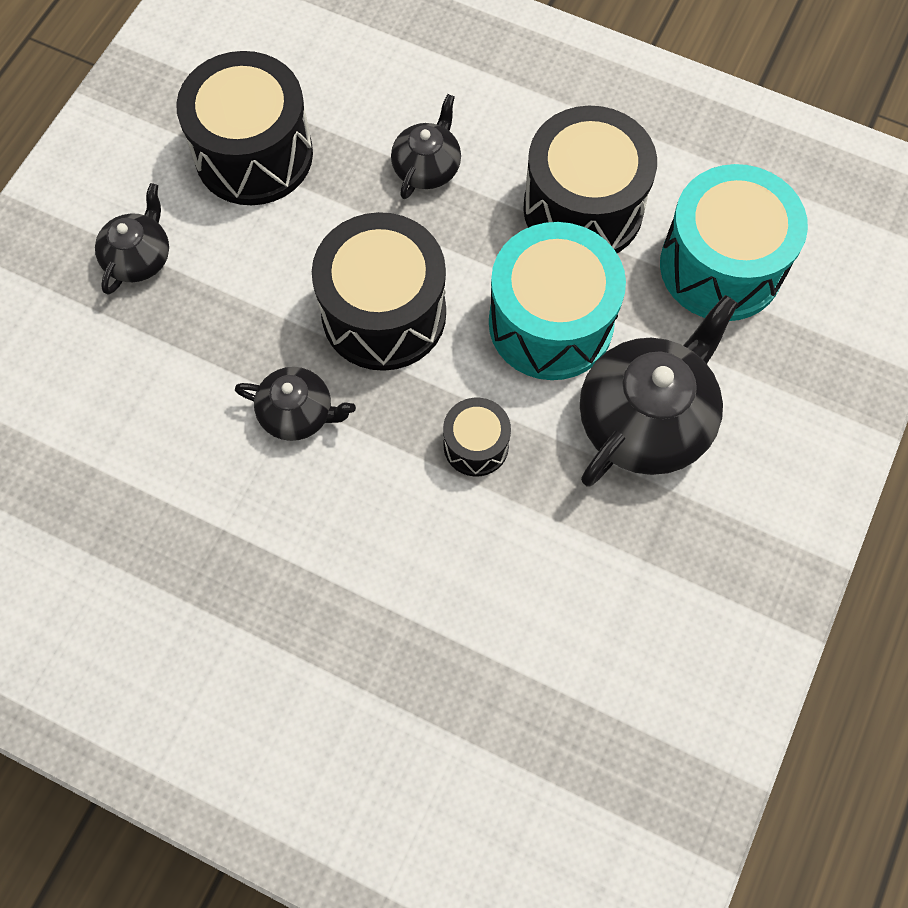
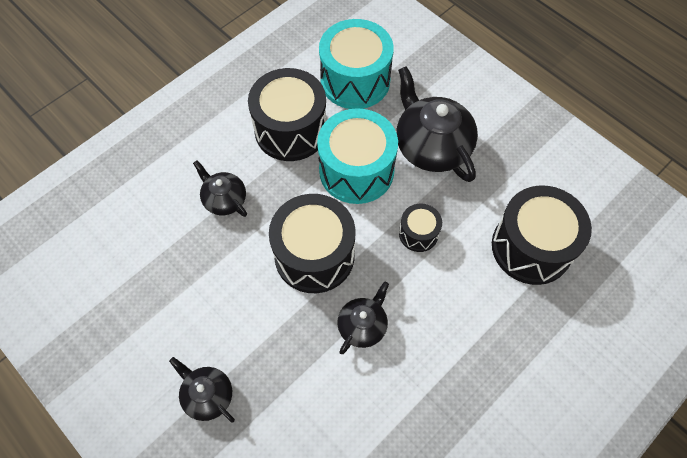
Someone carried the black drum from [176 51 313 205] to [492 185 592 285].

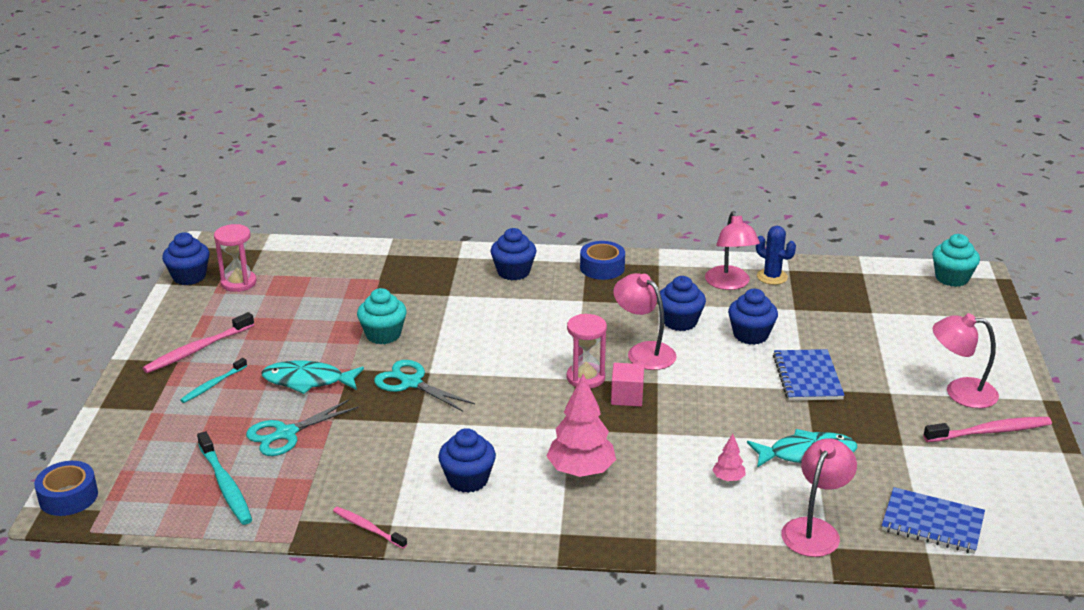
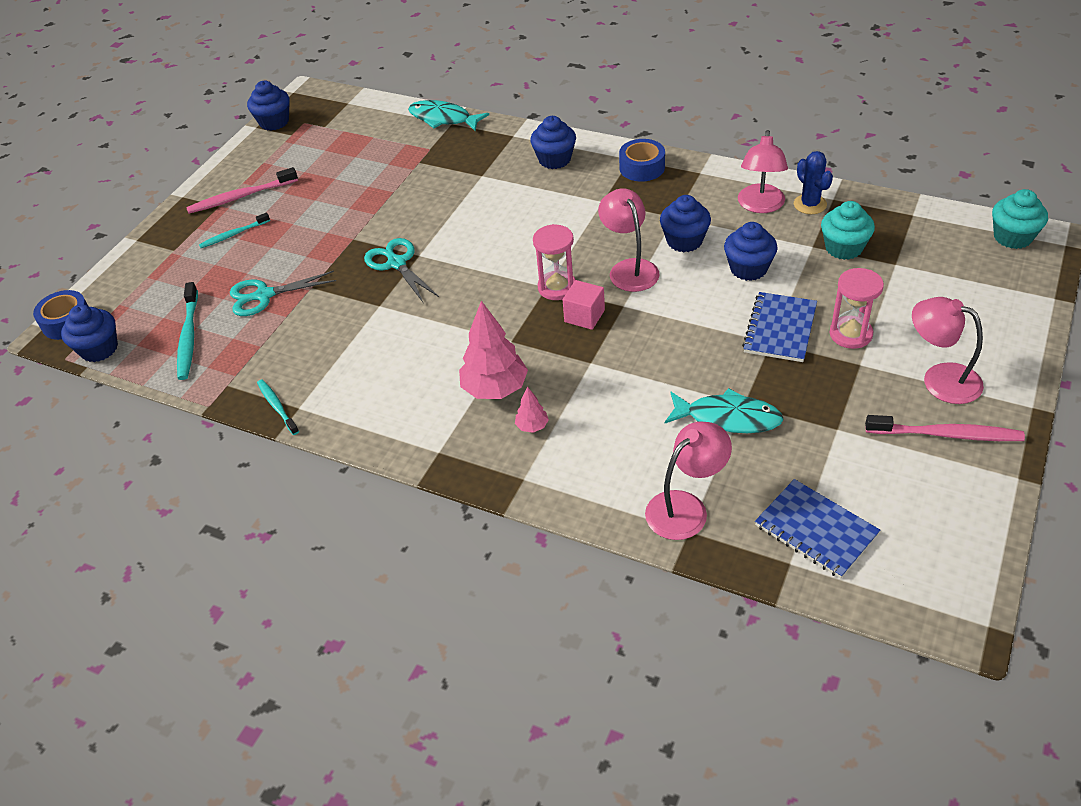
Someone carried the blue cupcake from [438 428 496 493] to [61 304 118 362]. Someone repainted the pink toothbrush at [333 507 407 549], which became the turquoise toothbrush at [257 379 299 435]. Someone carried the turquoise fish from [261 361 364 394] to [408 100 489 131]. Someone carried the pink tree from [712 434 746 481] to [515 386 549 433]. Someone carried the turquoise cupcake from [357 288 407 344] to [821 201 875 260]. Someone carried the pink hourglass from [214 224 256 292] to [829 268 884 349].

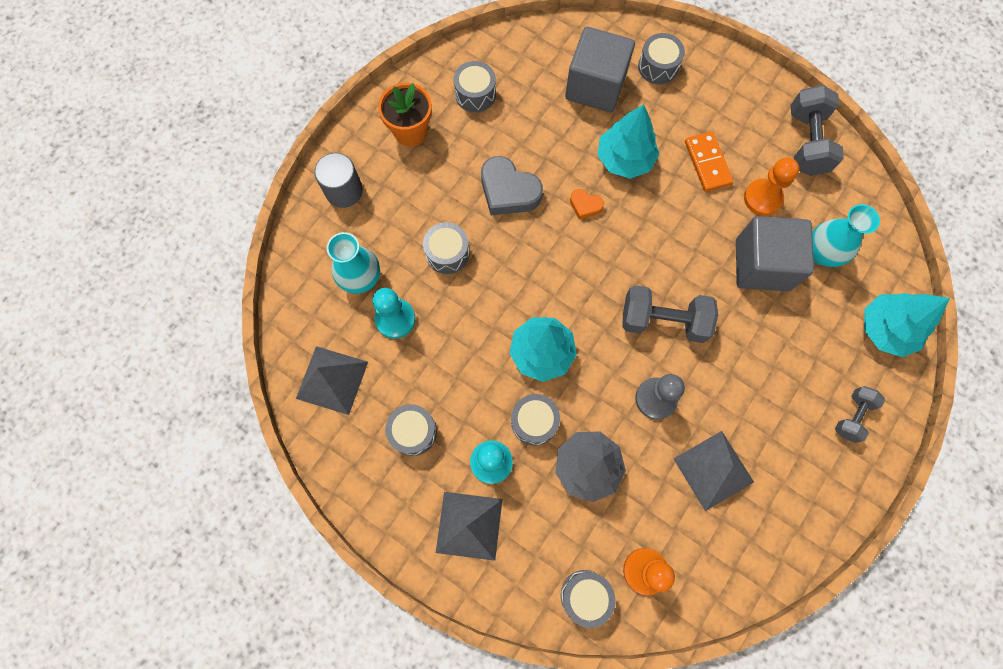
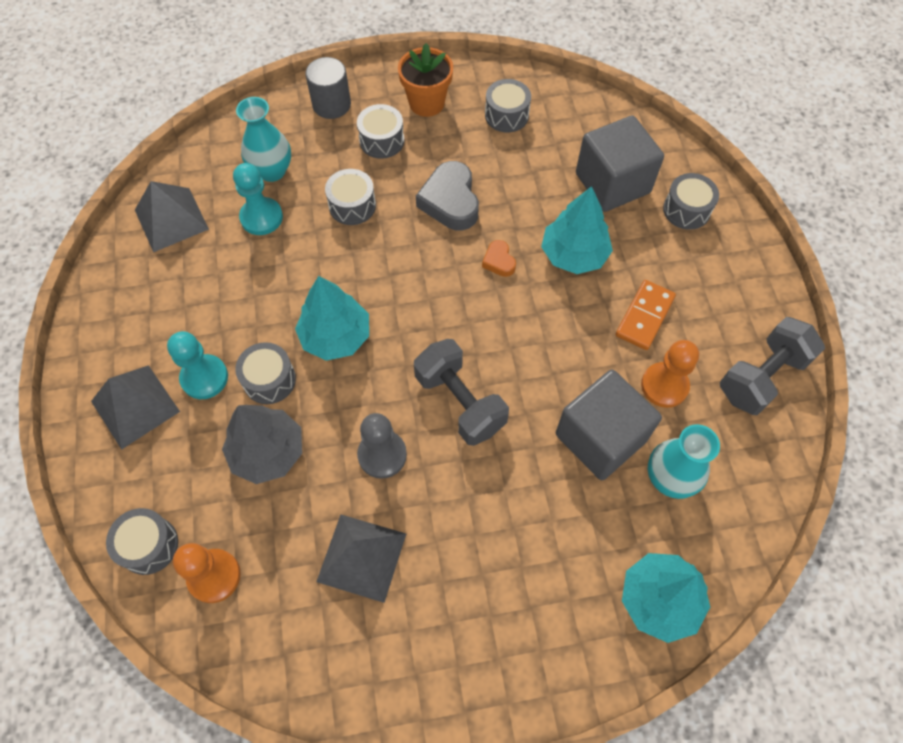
Someone carried the grey drum from [385 404 437 456] to [357 104 404 159]. Someone took away the grey dumbbell at [835 386 885 443].

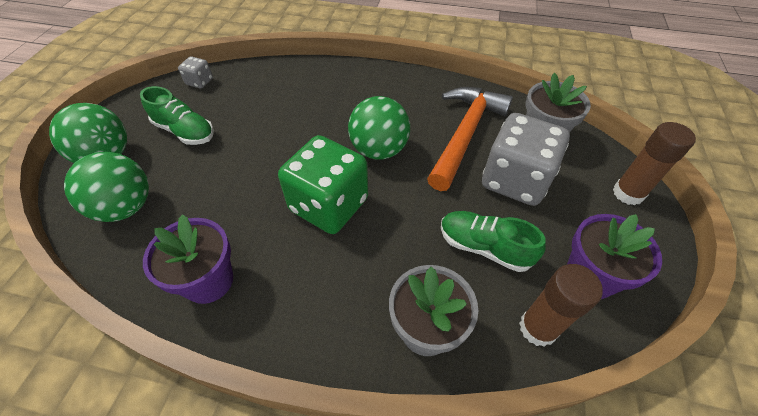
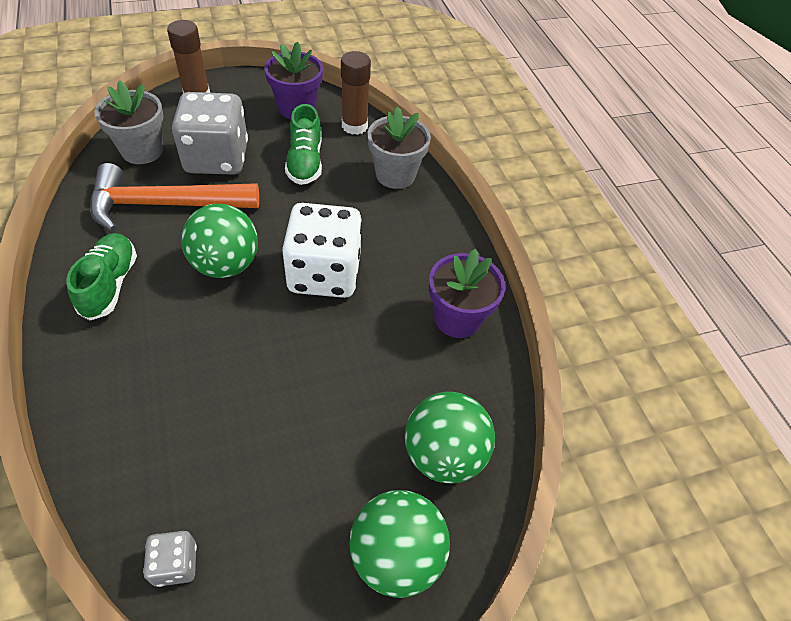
Someone carried the green shoe from [140 86 214 145] to [67 233 137 320]. Someone repainted the green dice at [278 135 368 234], which became the white dice at [282 203 362 298].

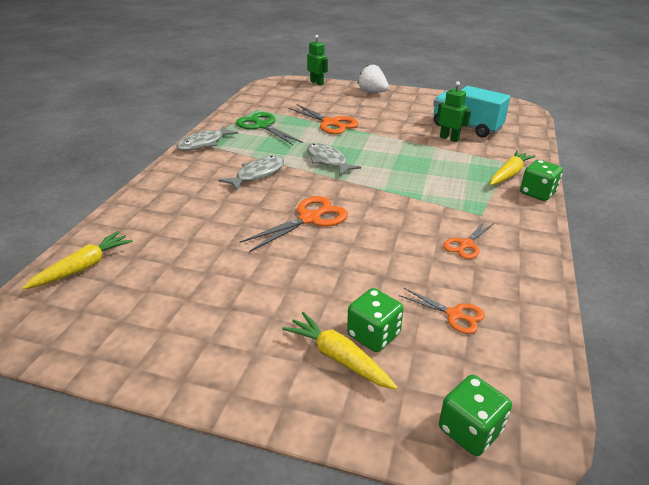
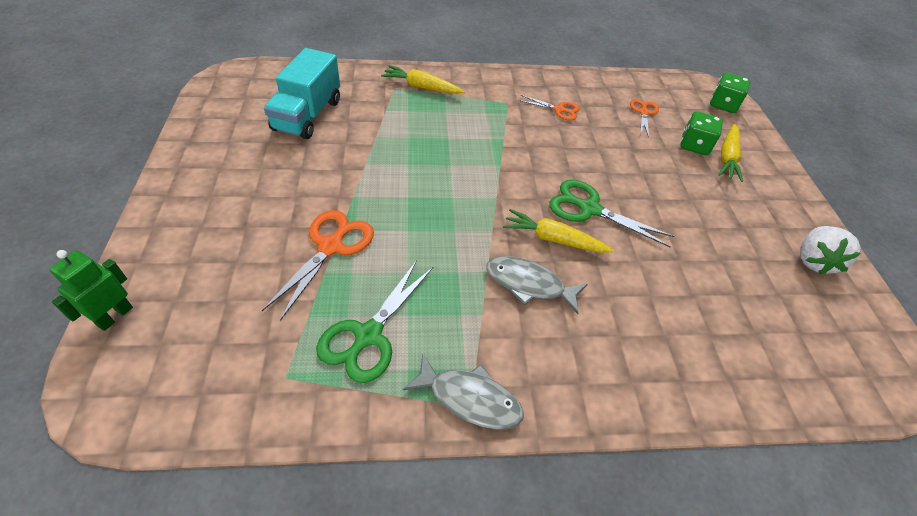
Someone carried the yellow carrot from [22 231 133 290] to [503 209 614 253]. Someone repainted the orange scissors at [240 196 348 252], which became the green scissors at [549 179 675 247]. Someone carried the white strawberry from [358 64 389 93] to [800 226 861 275]. Someone took away the grey fish at [306 143 361 175]. Someone took away the green robot at [437 81 471 142]. Someone took away the green dice at [520 160 563 201].

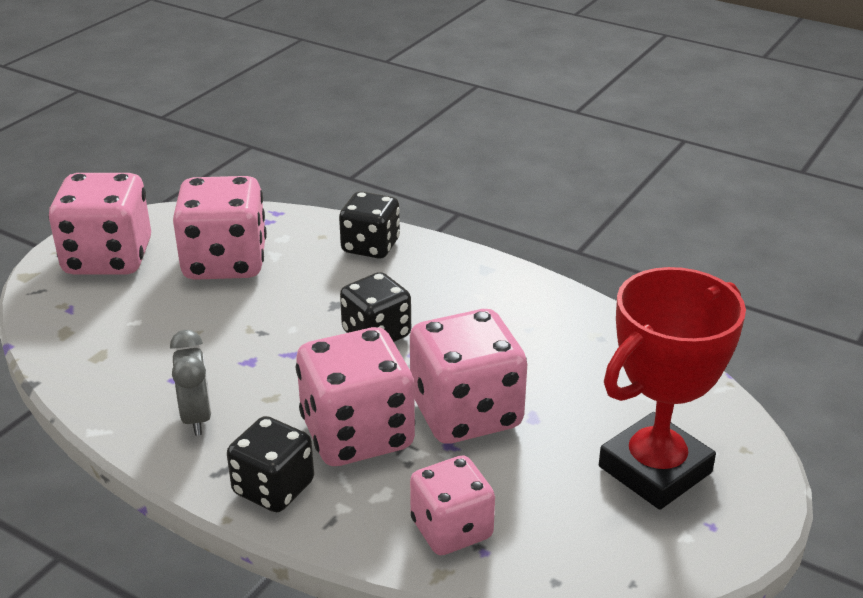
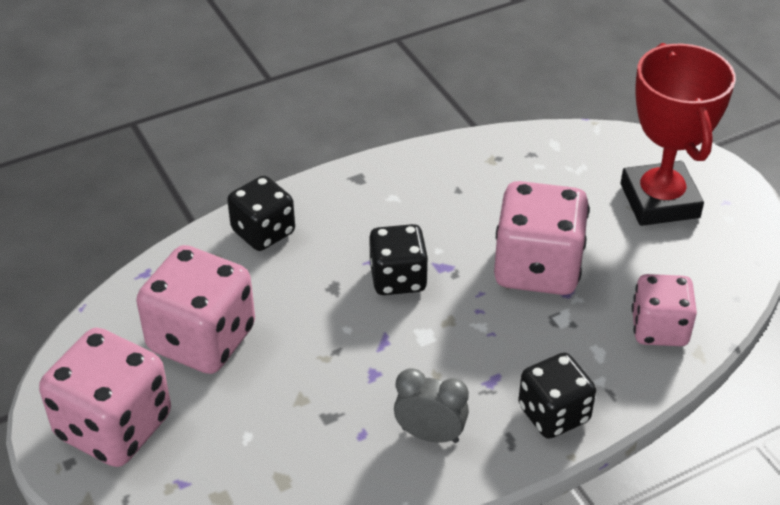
Someone took away the pink dice at [296 327 415 466].

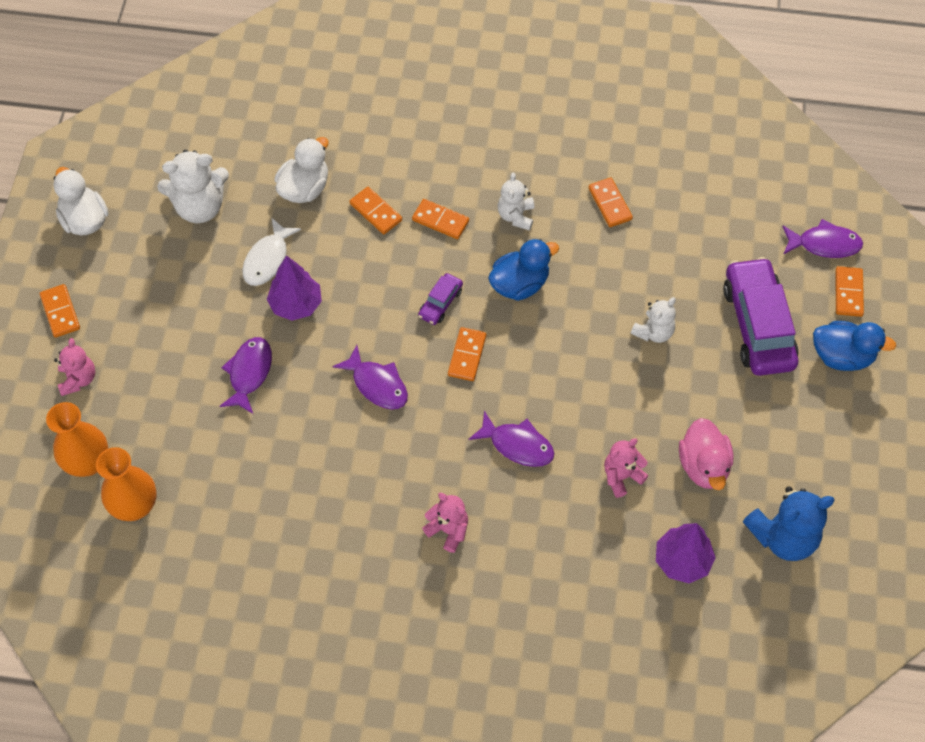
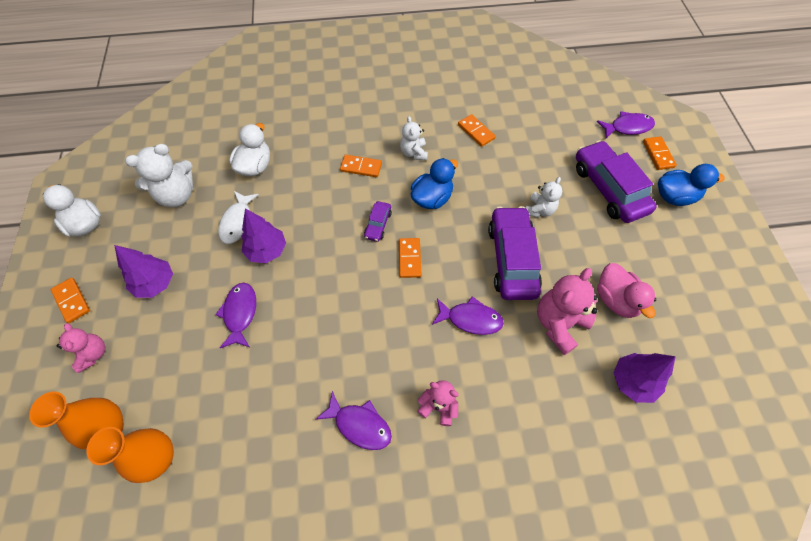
Someone put down the purple tree at [114 245 173 298]. Someone carried the purple fish from [333 345 408 410] to [315 391 392 450]. Someone put down the purple car at [488 206 542 300]. Someone scaled the pink teddy bear at [604 438 648 498] by 1.65. Someone took away the orange domino at [349 187 402 234]. Someone took away the blue teddy bear at [743 486 835 561].

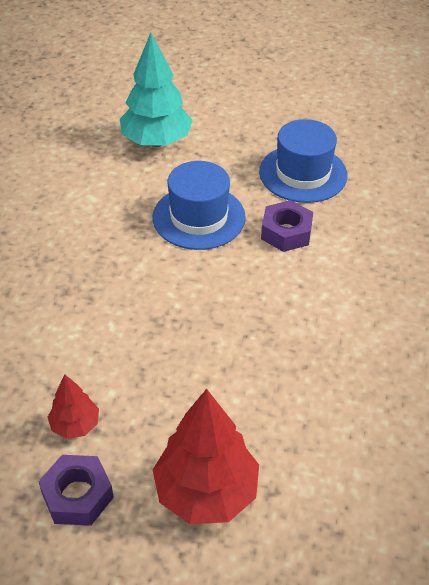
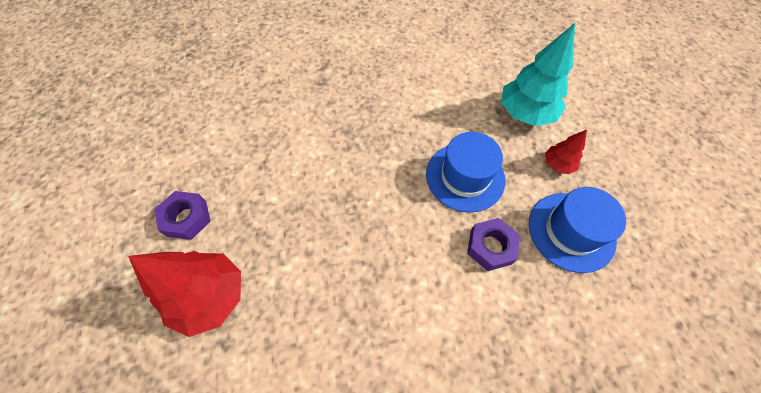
Someone carried the red tree from [48 375 99 439] to [545 130 587 174].

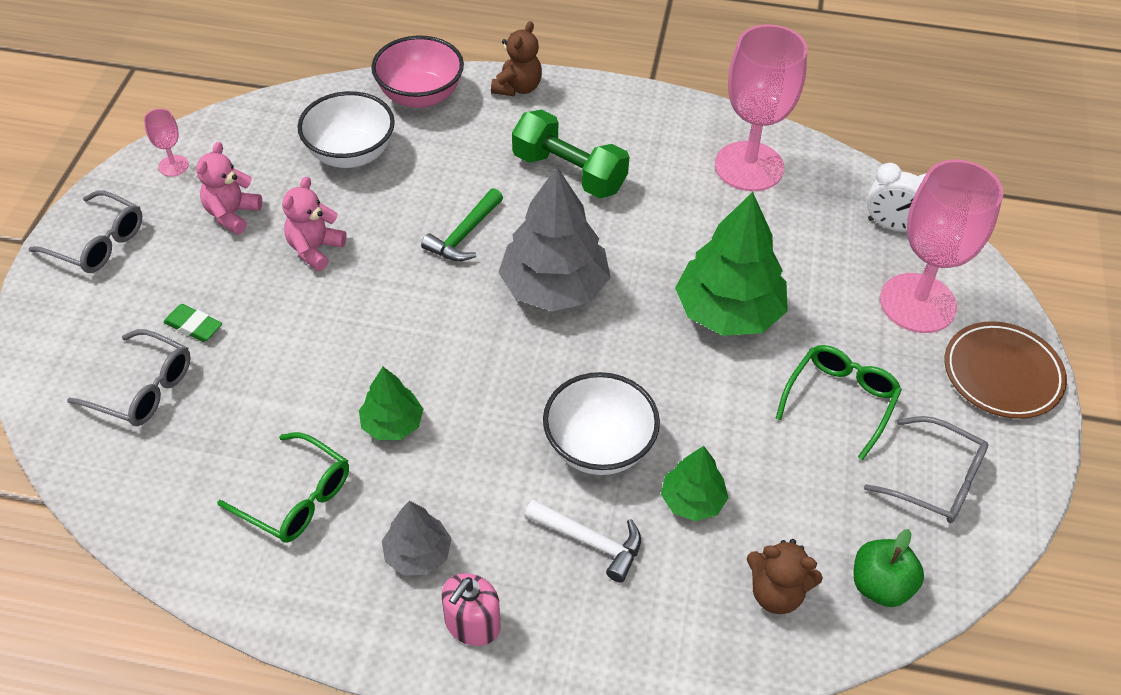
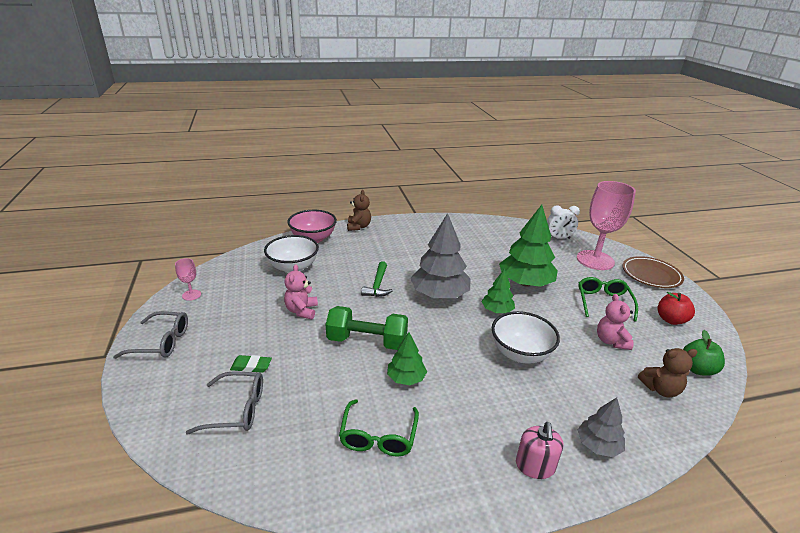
Someone carried the green dumbbell from [512 110 629 198] to [326 306 408 350]. Someone rotated the green glasses at [217 432 349 543] by 90 degrees clockwise. Someone carried the green tree from [661 446 728 521] to [481 269 515 313]. Someone carried the grey tree from [382 501 451 576] to [577 398 625 457]. Someone carried the pink teddy bear from [196 142 262 235] to [597 294 634 350]. Someone swapped the grey glasses at [864 416 988 523] for the red apple at [657 292 695 325]. Someone took away the white hammer at [525 499 641 583]. Someone took away the pink goblet at [715 24 807 191].

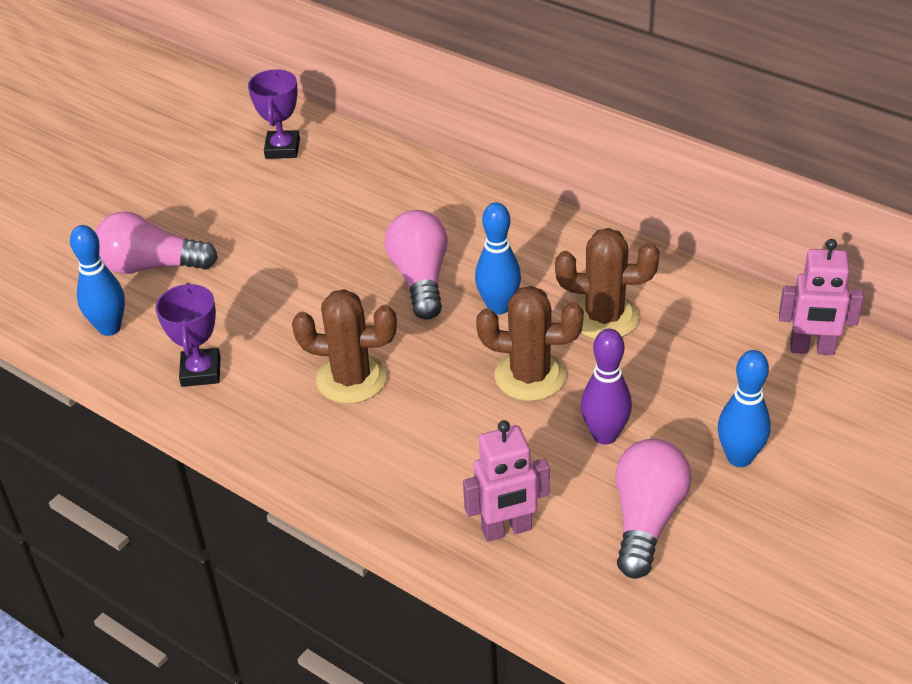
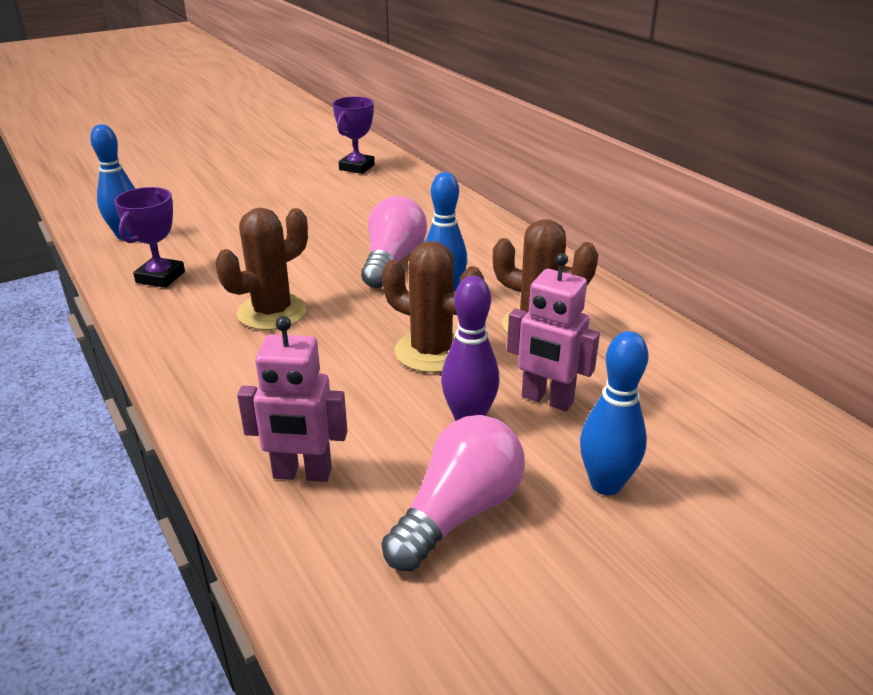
Someone rotated the brown cactus at [292 289 397 404] by 75 degrees counterclockwise. Someone carried the pink robot from [779 239 864 355] to [507 253 600 411]. Someone took away the pink light bulb at [95 211 218 274].

